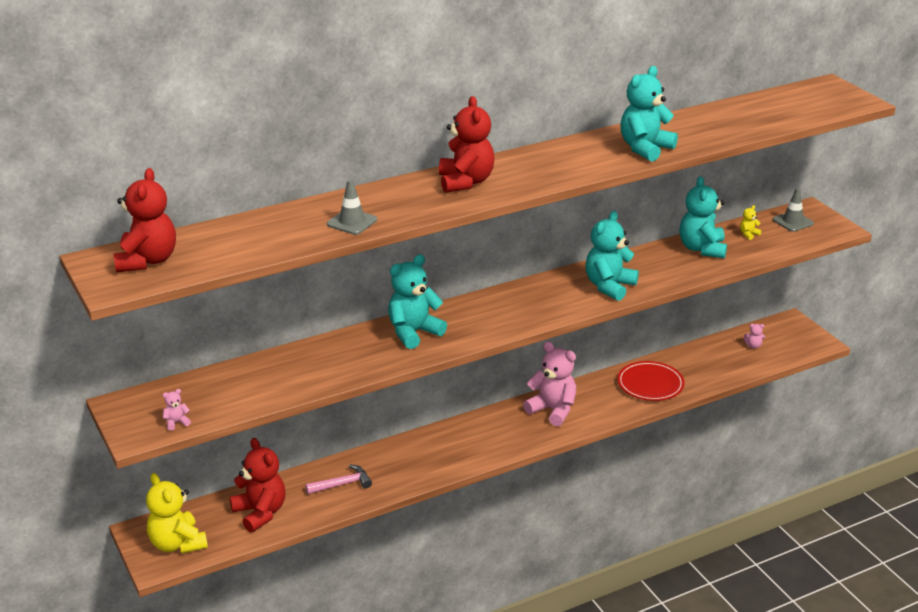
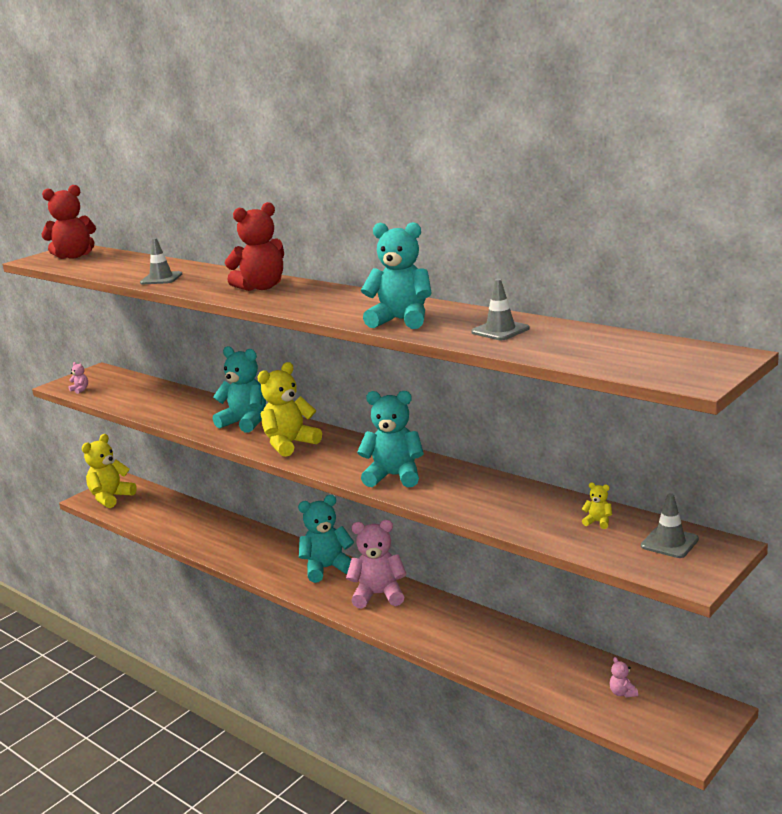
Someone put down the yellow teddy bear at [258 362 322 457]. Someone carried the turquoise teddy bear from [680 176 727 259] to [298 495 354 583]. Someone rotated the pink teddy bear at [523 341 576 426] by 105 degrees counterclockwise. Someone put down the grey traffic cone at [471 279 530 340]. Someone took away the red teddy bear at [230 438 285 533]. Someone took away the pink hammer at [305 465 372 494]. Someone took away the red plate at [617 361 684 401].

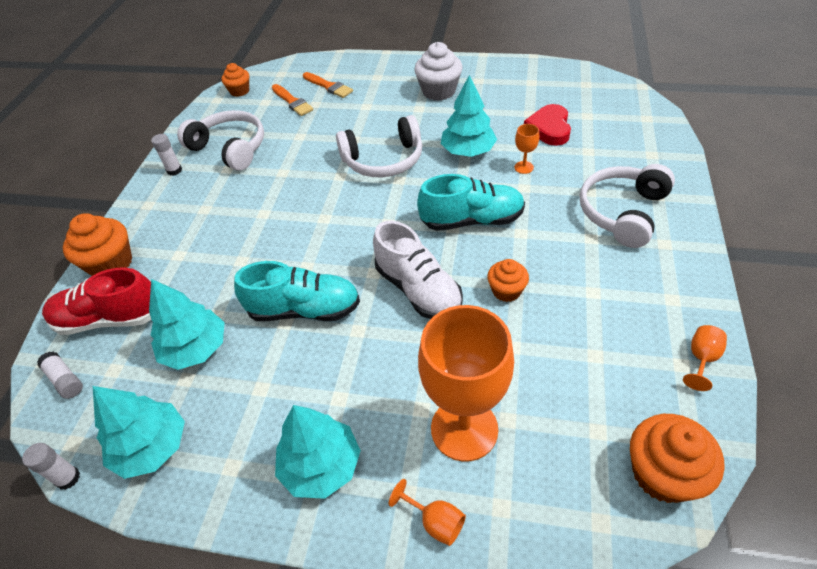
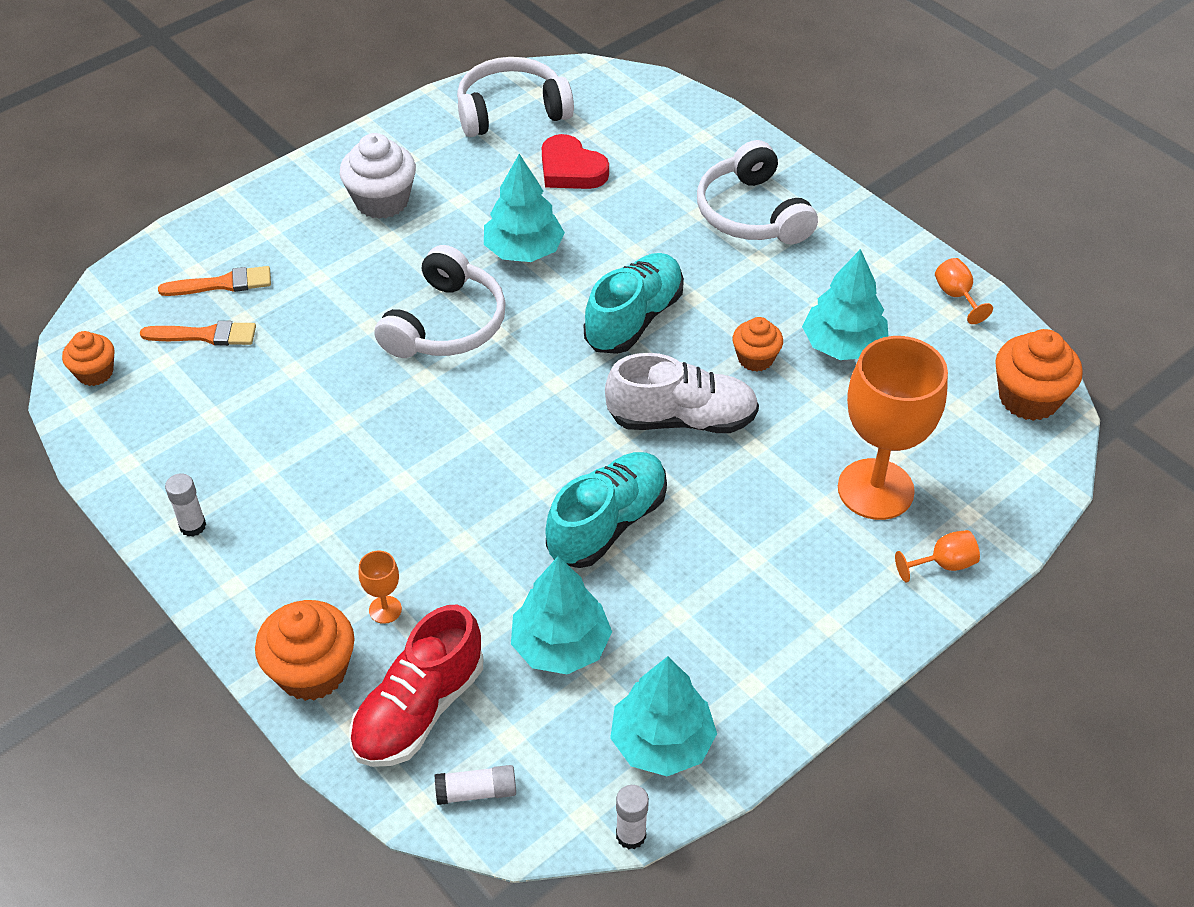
Someone carried the orange goblet from [514 124 539 174] to [359 551 402 624]. Someone carried the white headphones from [177 110 264 171] to [457 57 574 137]. Someone carried the turquoise tree from [275 405 361 499] to [802 249 889 360].

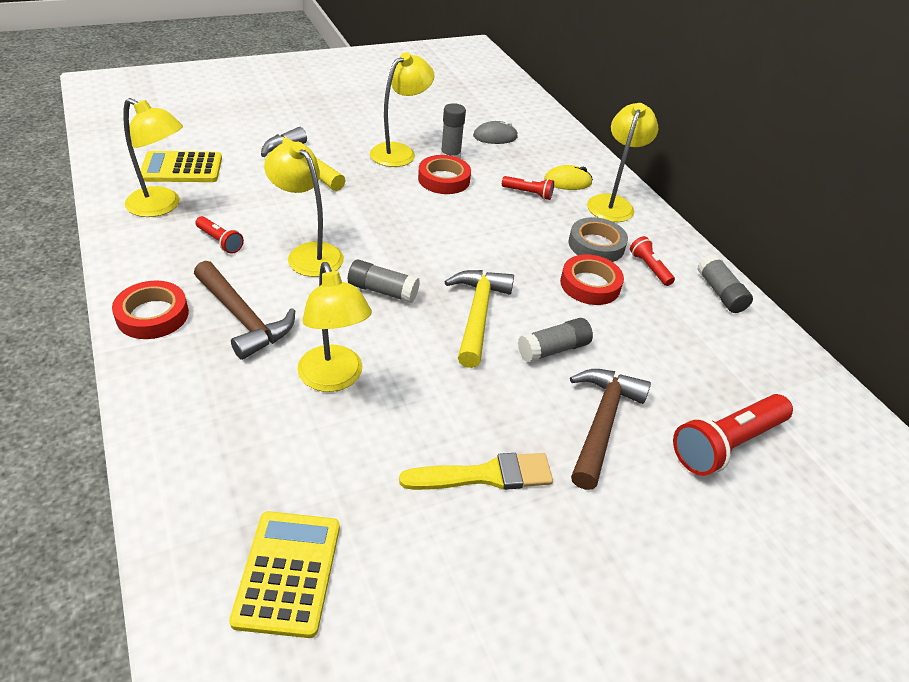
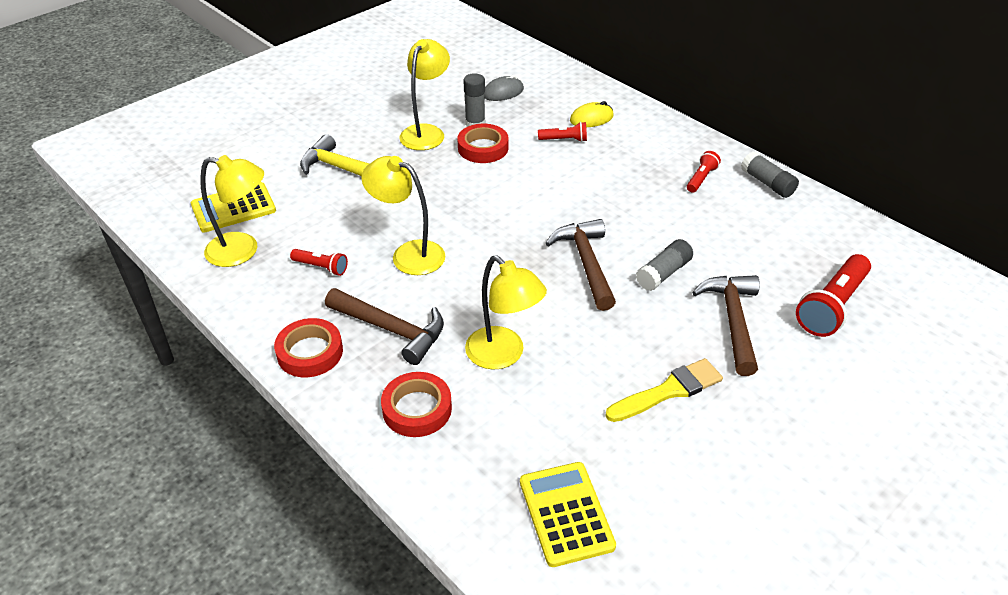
Someone carried the red tape from [560 254 624 305] to [381 372 452 437]. Someone repainted the yellow hammer at [445 270 514 368], which became the brown hammer at [546 219 616 311]. Someone rotated the red flashlight at [630 236 675 286] by 75 degrees clockwise. Someone took away the grey glue stick at [348 260 420 303]. Someone took away the grey tape at [568 217 628 262]. Someone took away the yellow lamp at [587 103 658 222].

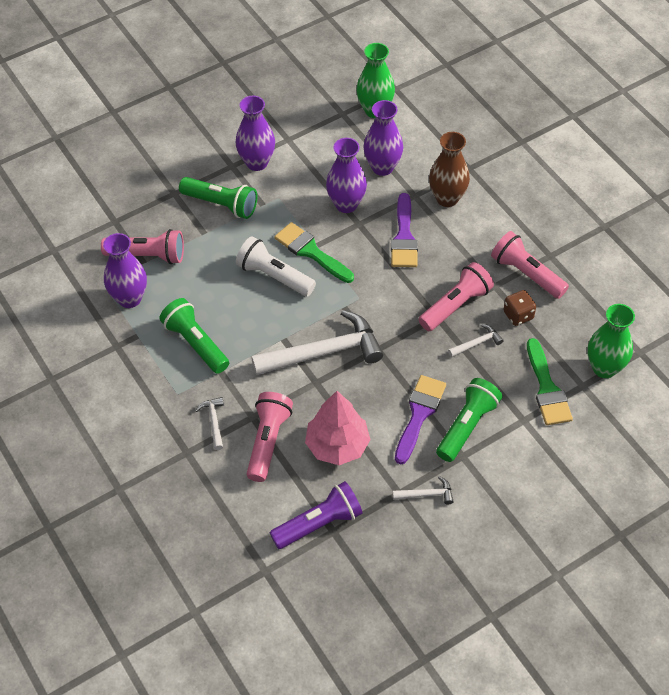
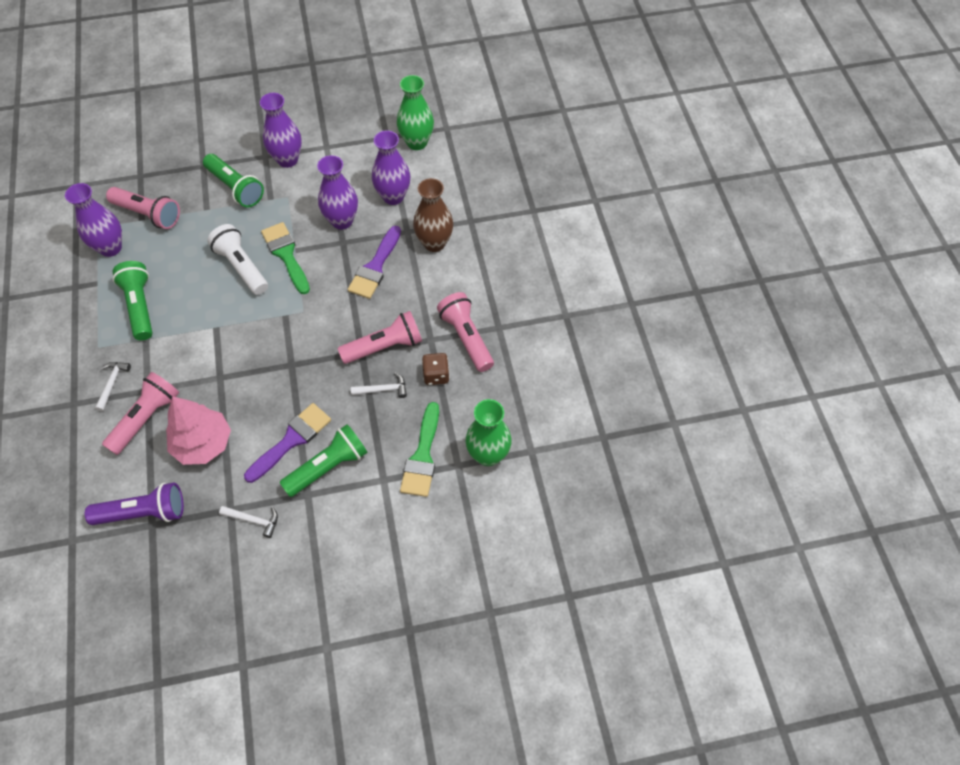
Someone took away the white hammer at [251 310 383 375].

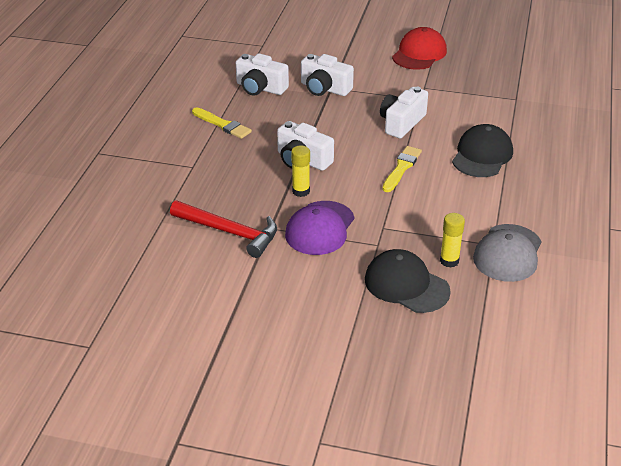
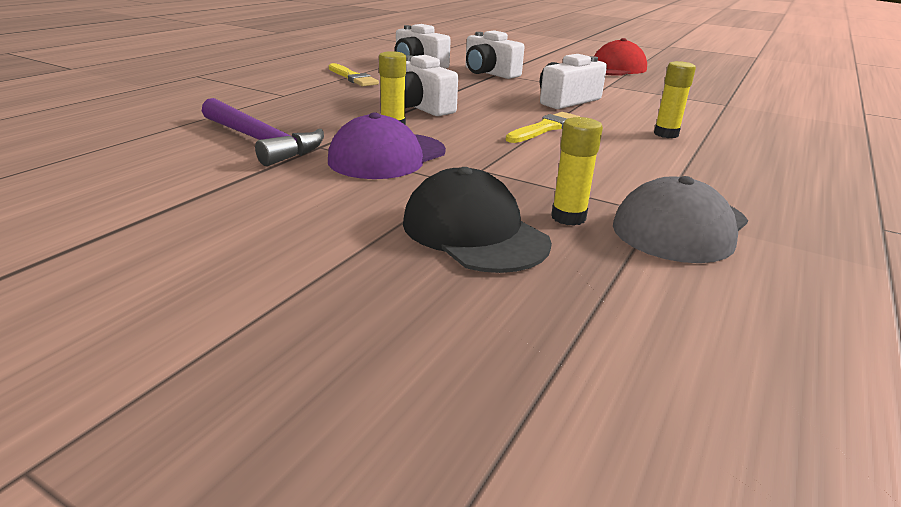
Someone repainted the red hammer at [170 201 277 258], which became the purple hammer at [202 98 324 166]. Someone swapped the black cap at [452 124 513 177] for the yellow glue stick at [654 61 696 138].

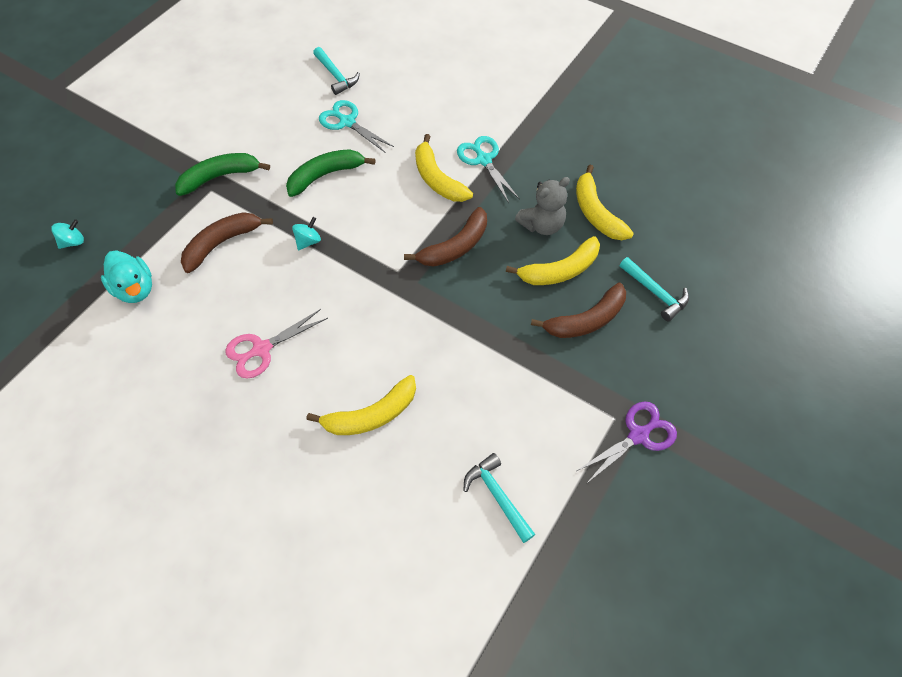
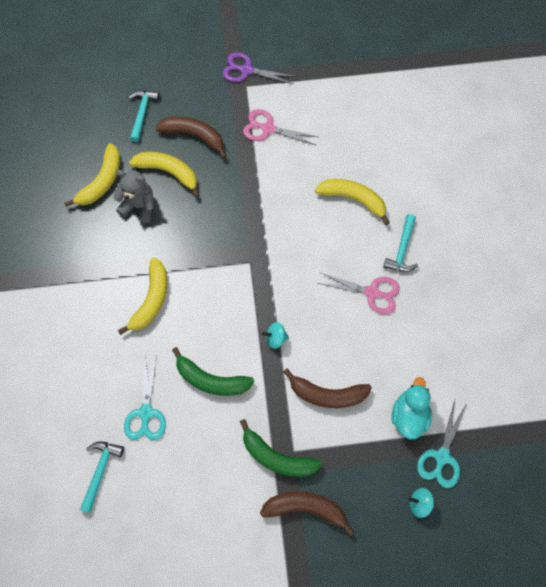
Someone put down the pink scissors at [243 109 318 145]. Someone carried the brown banana from [404 207 487 266] to [260 491 354 536]. Someone carried the turquoise hammer from [464 453 535 543] to [383 214 418 272]. Someone carried the turquoise scissors from [457 136 520 203] to [417 400 467 488].

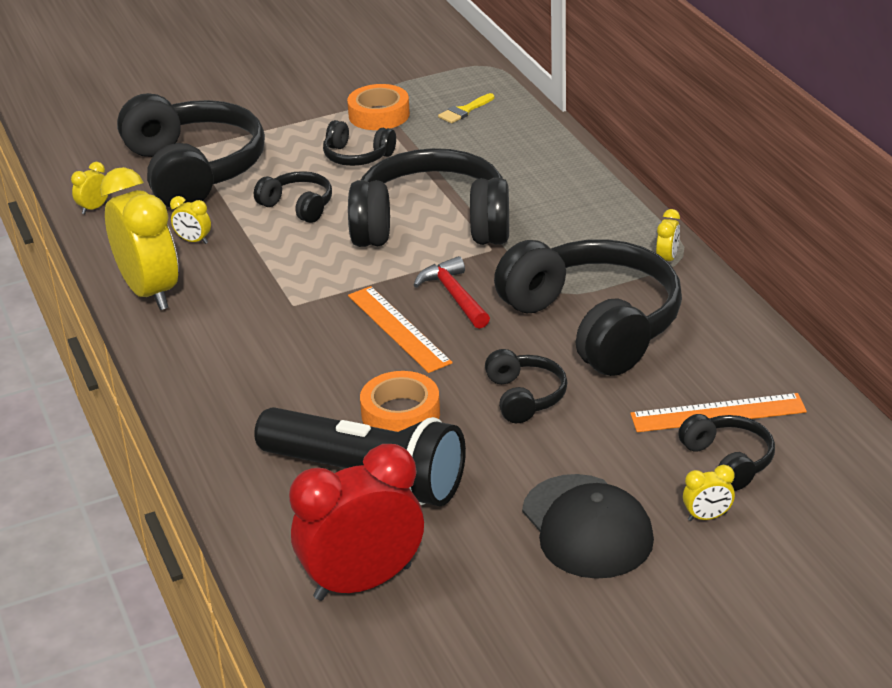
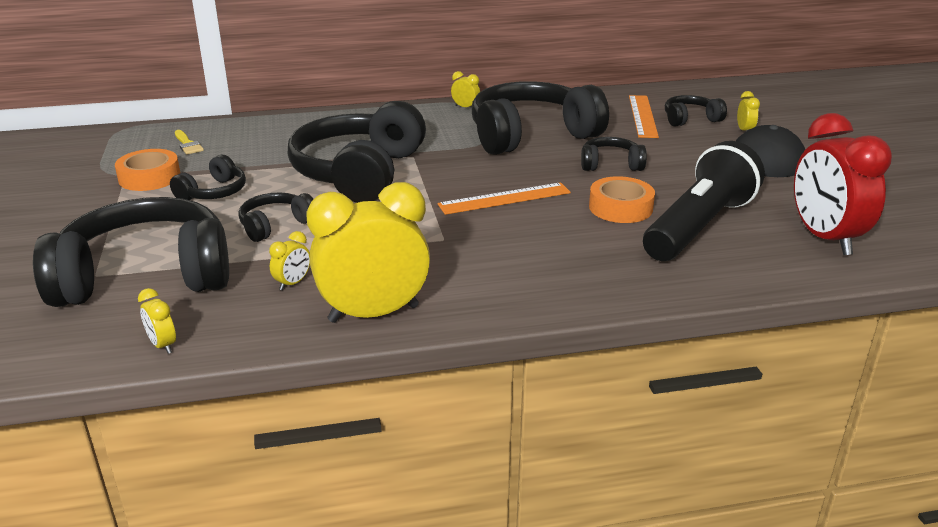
Someone took away the red hammer at [413 256 490 329].

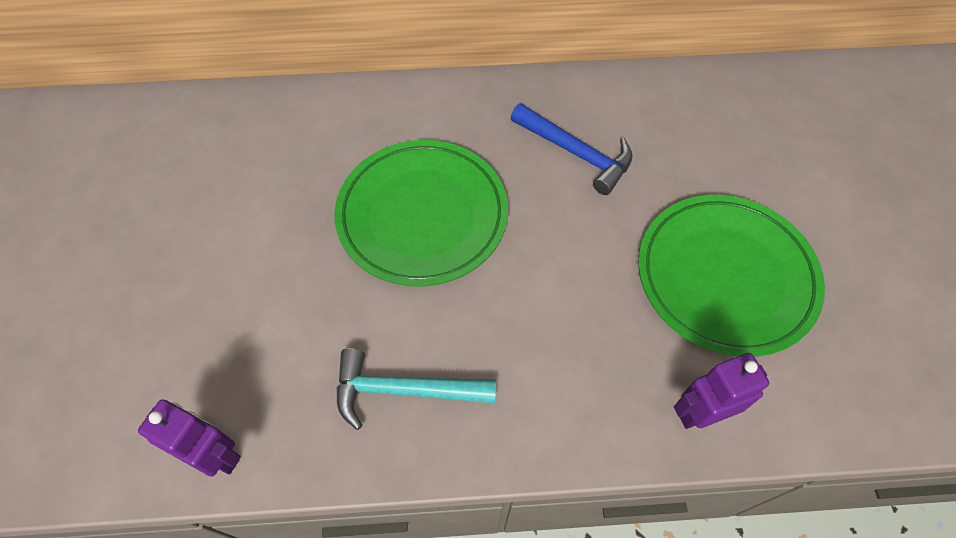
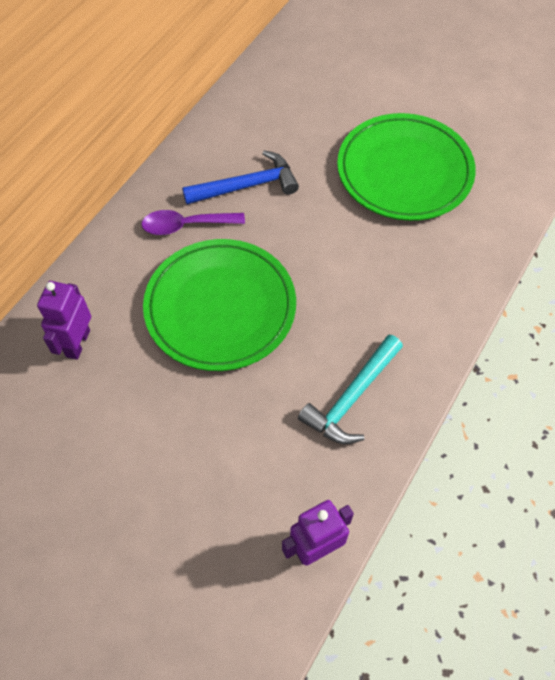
Someone carried the purple robot from [674 353 769 429] to [37 281 91 360]. Someone put down the purple spoon at [141 210 245 235].

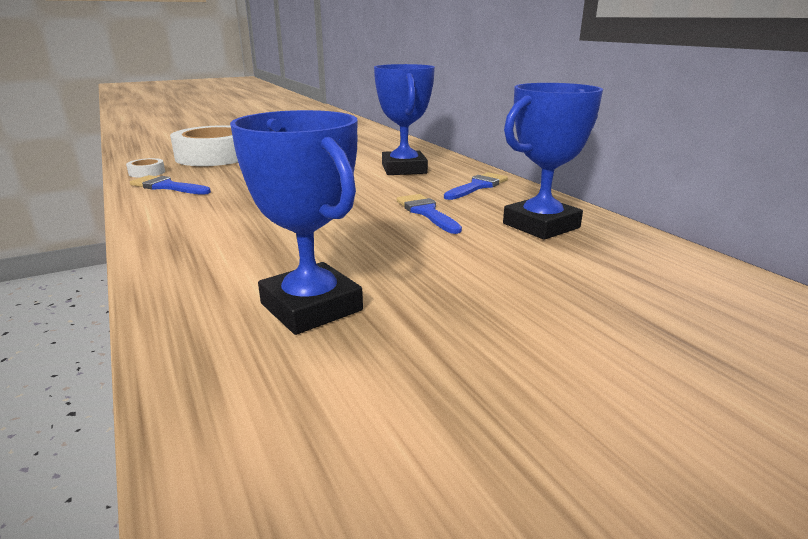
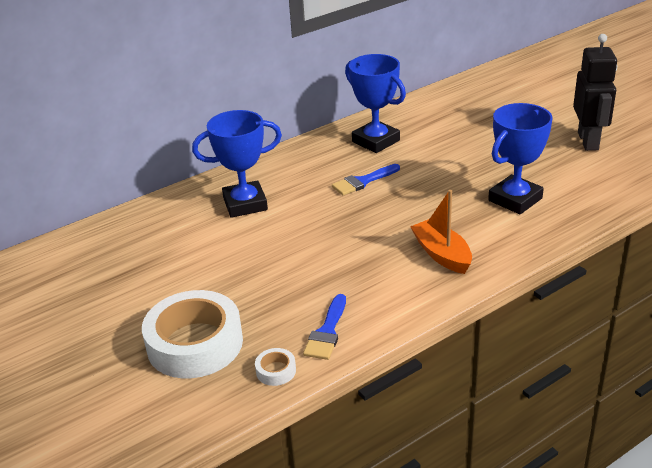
Someone put down the orange boat at [410 190 472 274]. Someone put down the black robot at [573 34 617 151]. Someone took away the blue brush at [444 172 508 200].

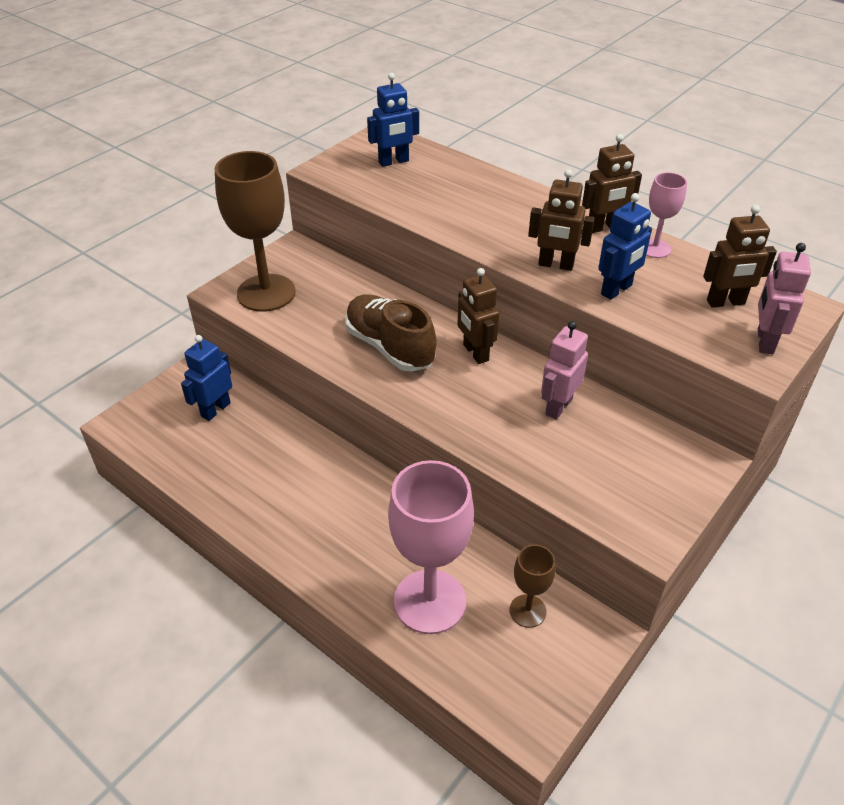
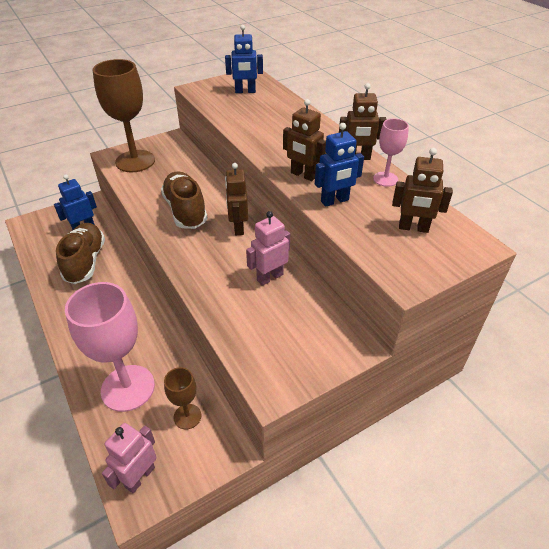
Someone put down the brown shoe at [56 223 105 284]. Someone carried the pink robot from [758 243 811 354] to [102 423 157 493].

